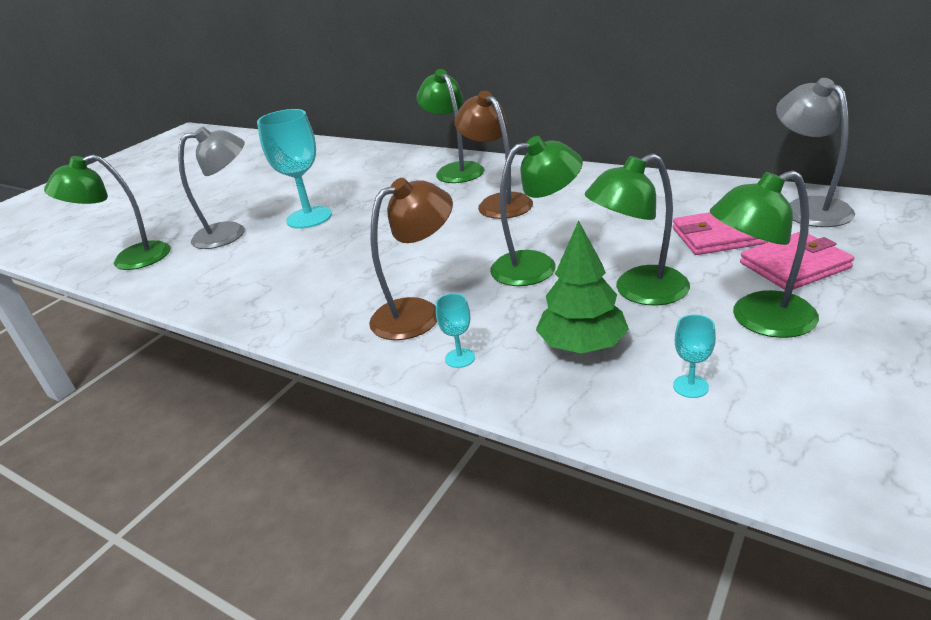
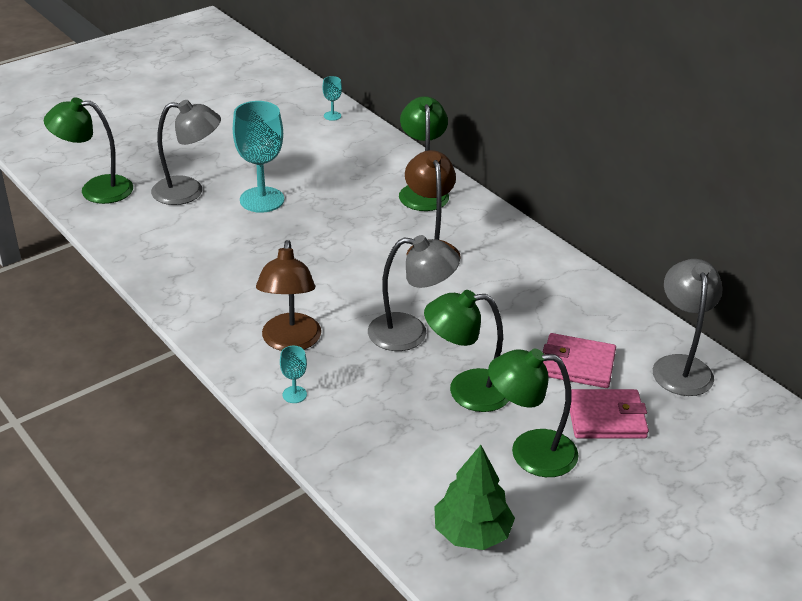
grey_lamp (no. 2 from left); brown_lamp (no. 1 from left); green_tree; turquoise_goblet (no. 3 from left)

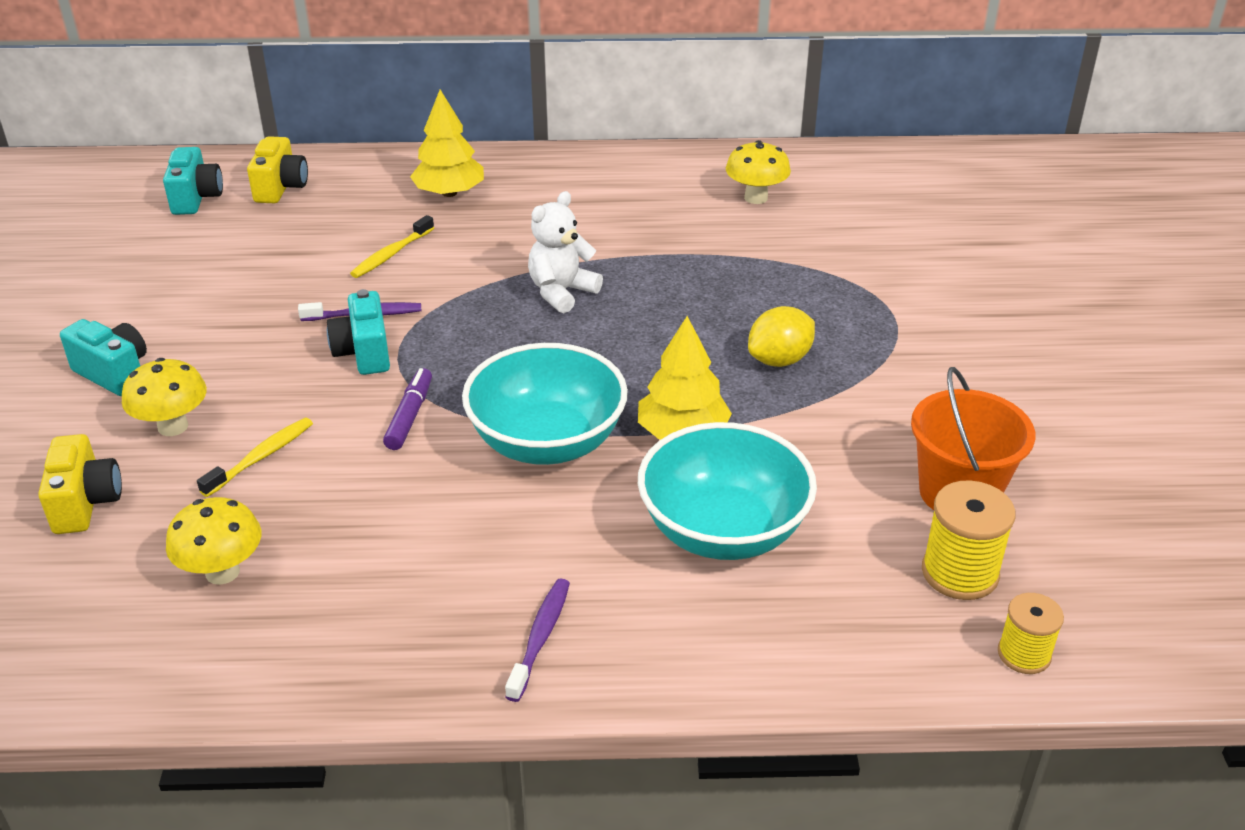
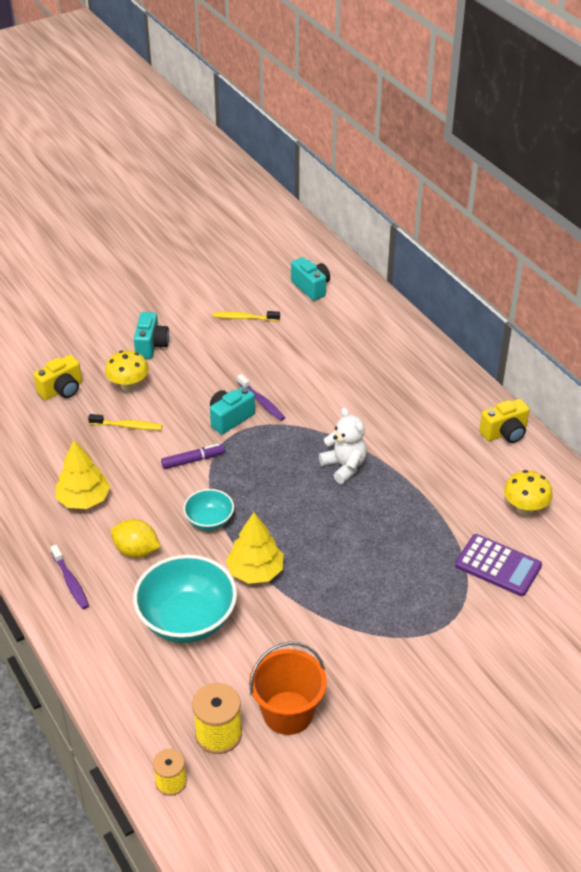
yellow_tree (no. 1 from left); yellow_camera (no. 2 from left); turquoise_camera (no. 3 from left); white_teddy_bear; yellow_toothbrush (no. 2 from left); yellow_lemon; turquoise_bowl (no. 2 from left); yellow_mushroom (no. 2 from left in the first image); purple_toothbrush (no. 1 from left); purple_calculator

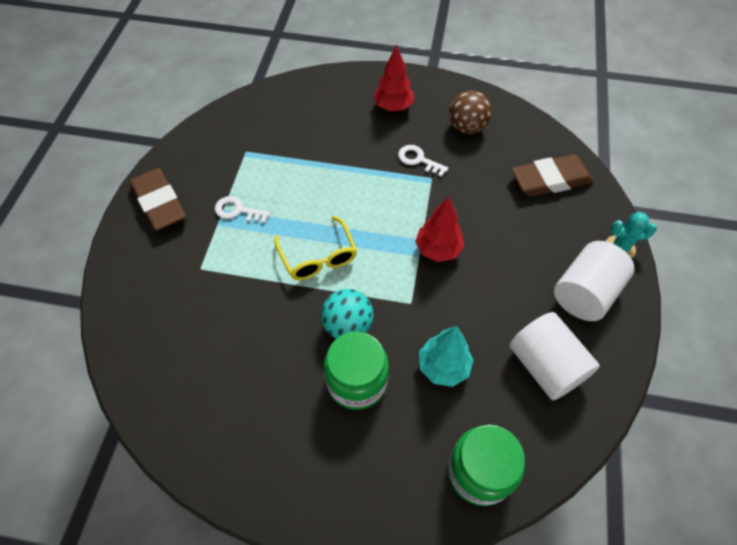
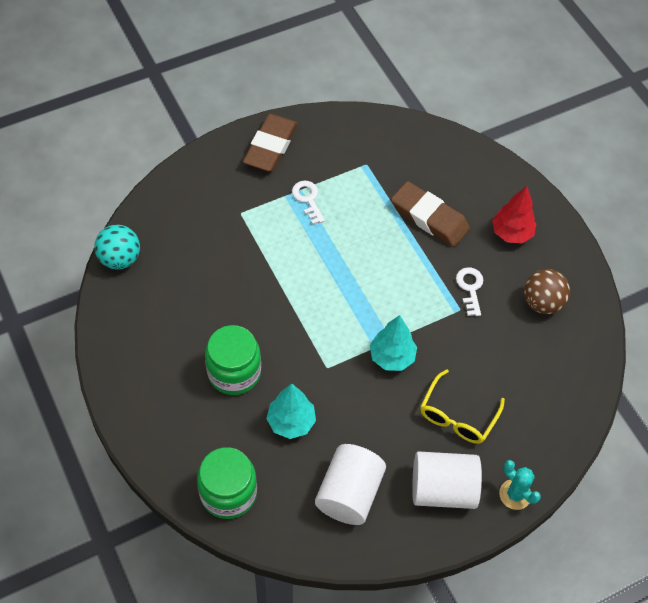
brown_eraser (no. 2 from left); turquoise_tree (no. 2 from left); yellow_glasses; turquoise_ball

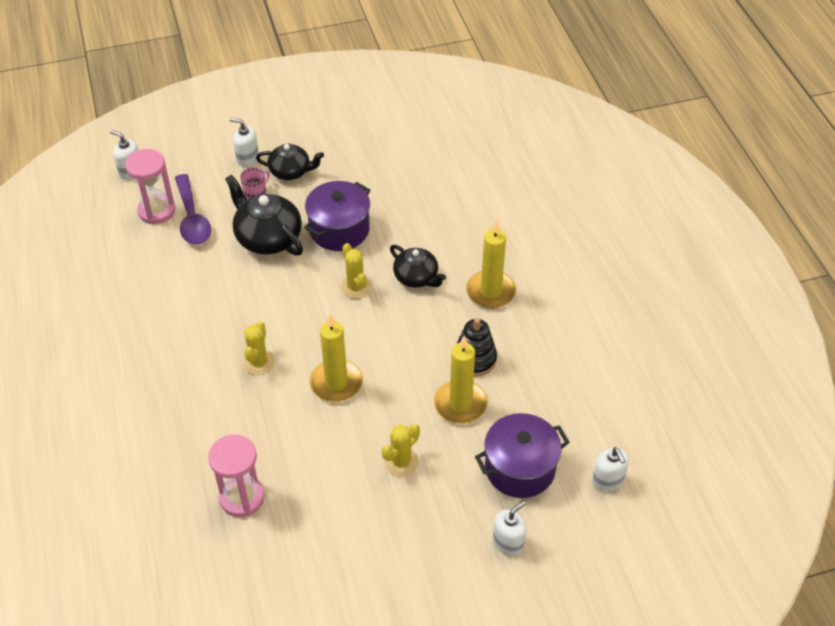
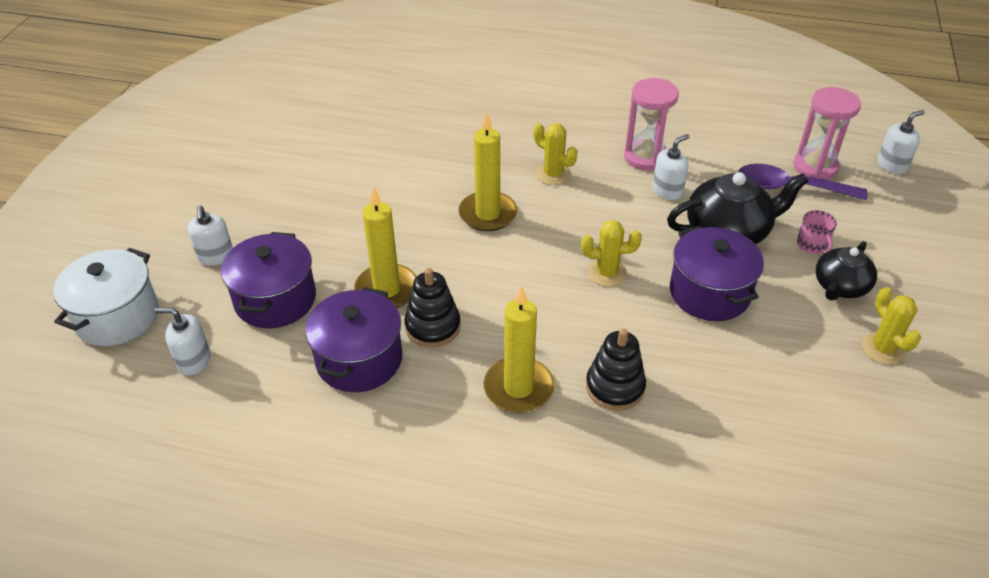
white_soap_dispenser (no. 3 from left); black_teapot (no. 3 from left in the first image); yellow_cactus (no. 3 from left); pink_hourglass (no. 1 from left); white_pot; purple_pot (no. 2 from left); black_stacking_toy (no. 2 from left)

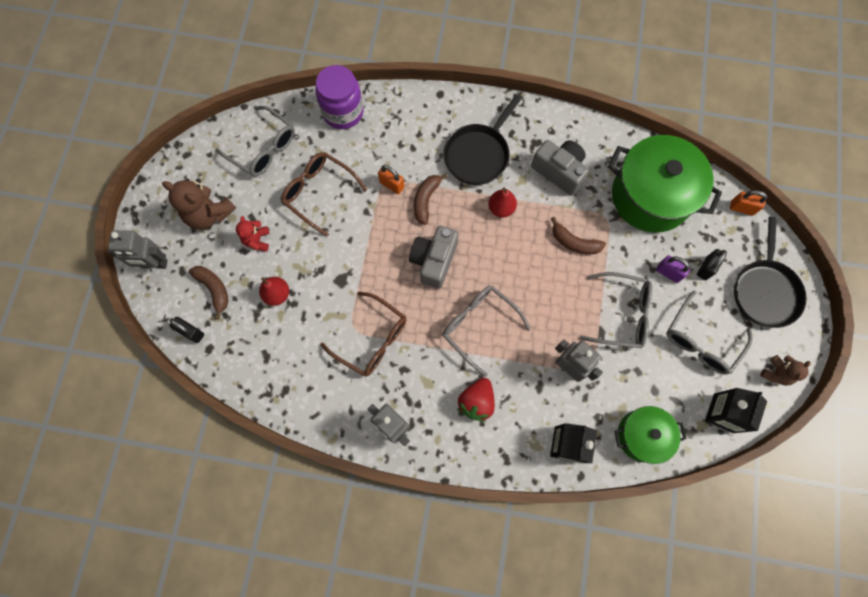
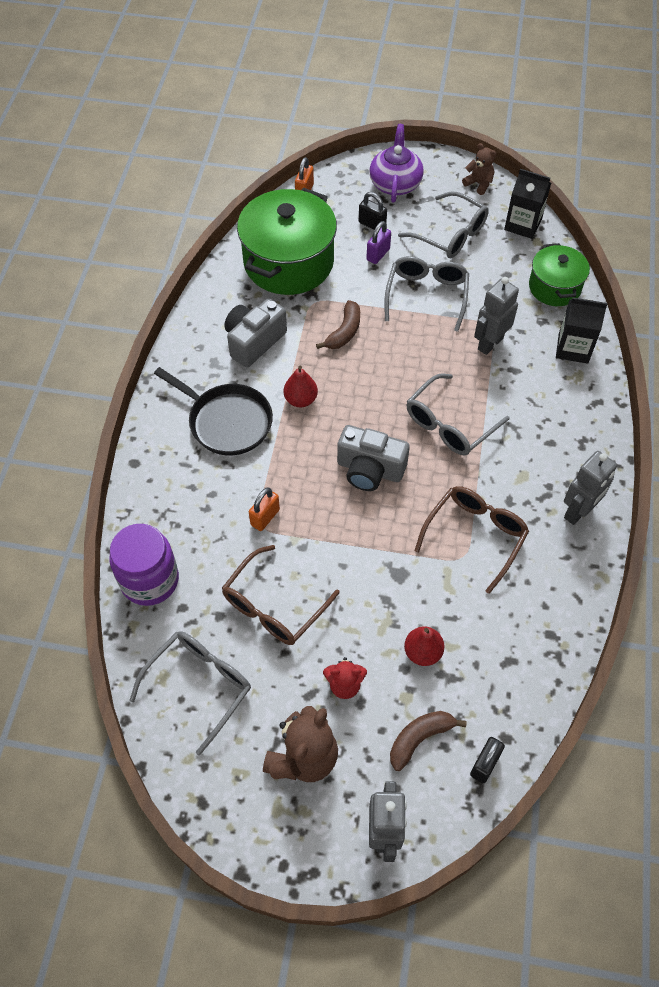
brown_banana (no. 2 from left in the first image); purple_teapot; red_strawberry

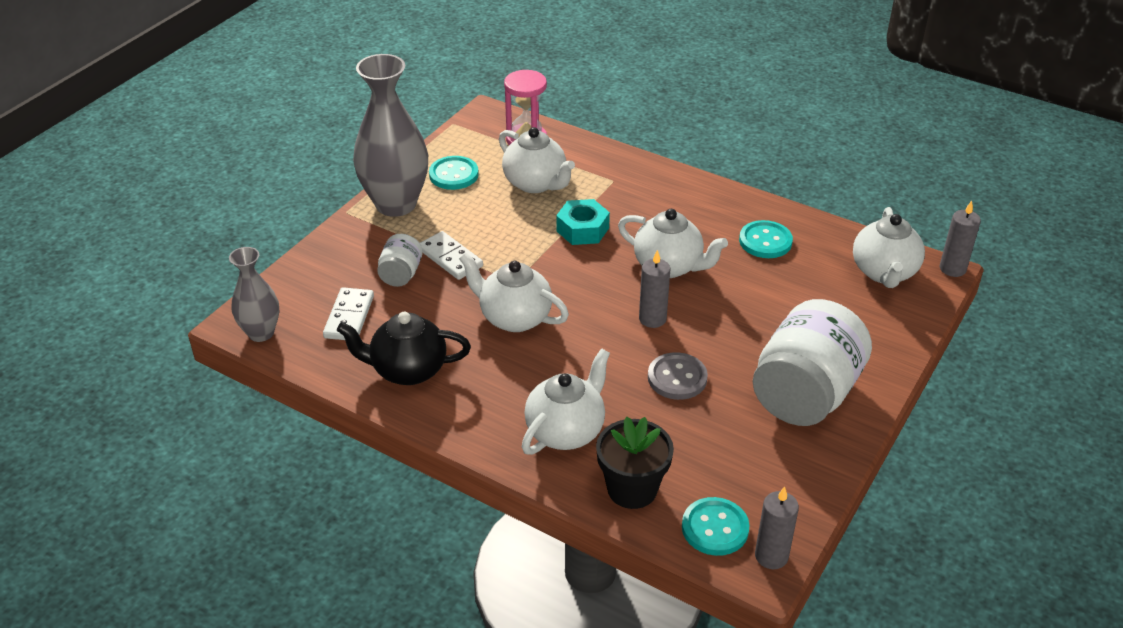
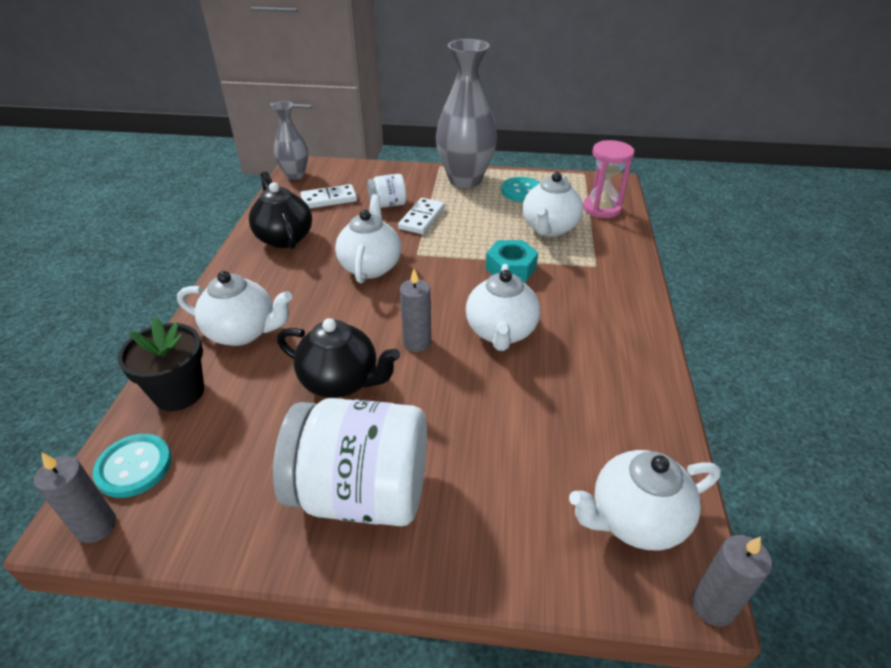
turquoise_button (no. 3 from left in the first image); black_teapot (no. 2 from left)

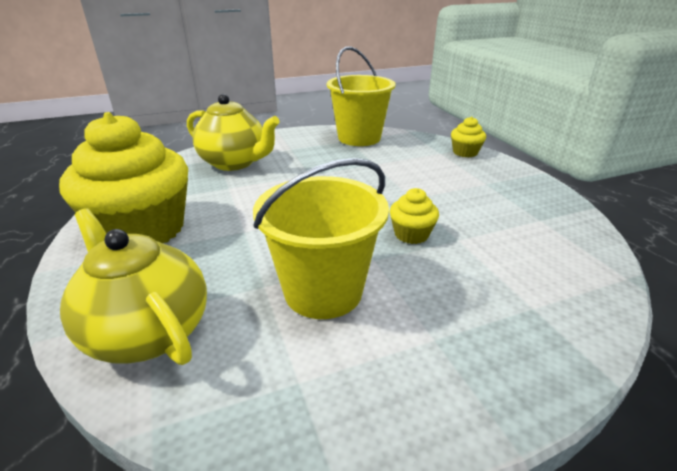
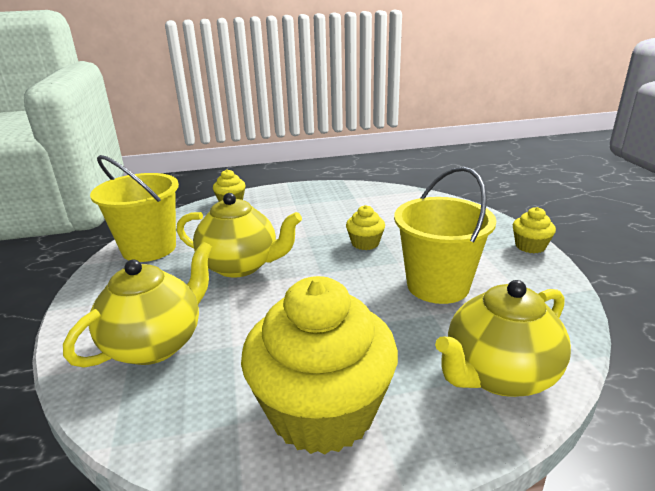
yellow_teapot (no. 2 from left); yellow_cupcake (no. 4 from left)

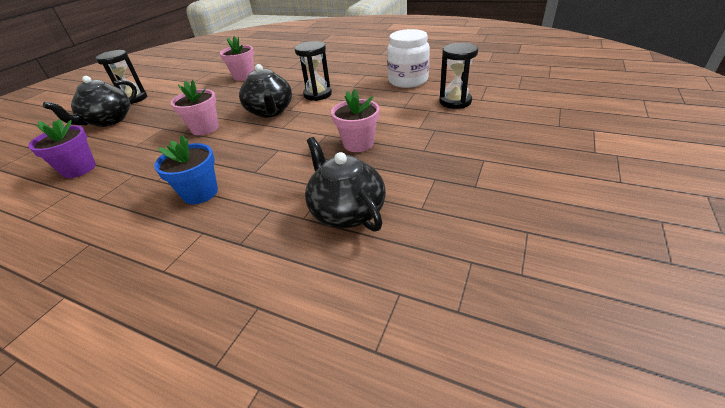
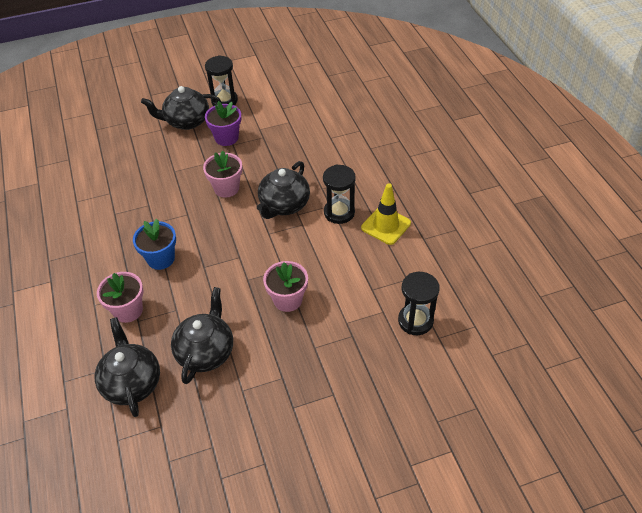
white_jar; pink_flower_pot (no. 1 from left); purple_flower_pot; yellow_traffic_cone; black_teapot (no. 1 from left)

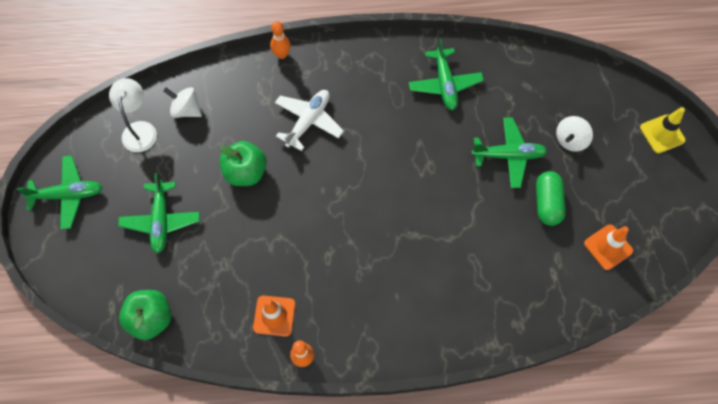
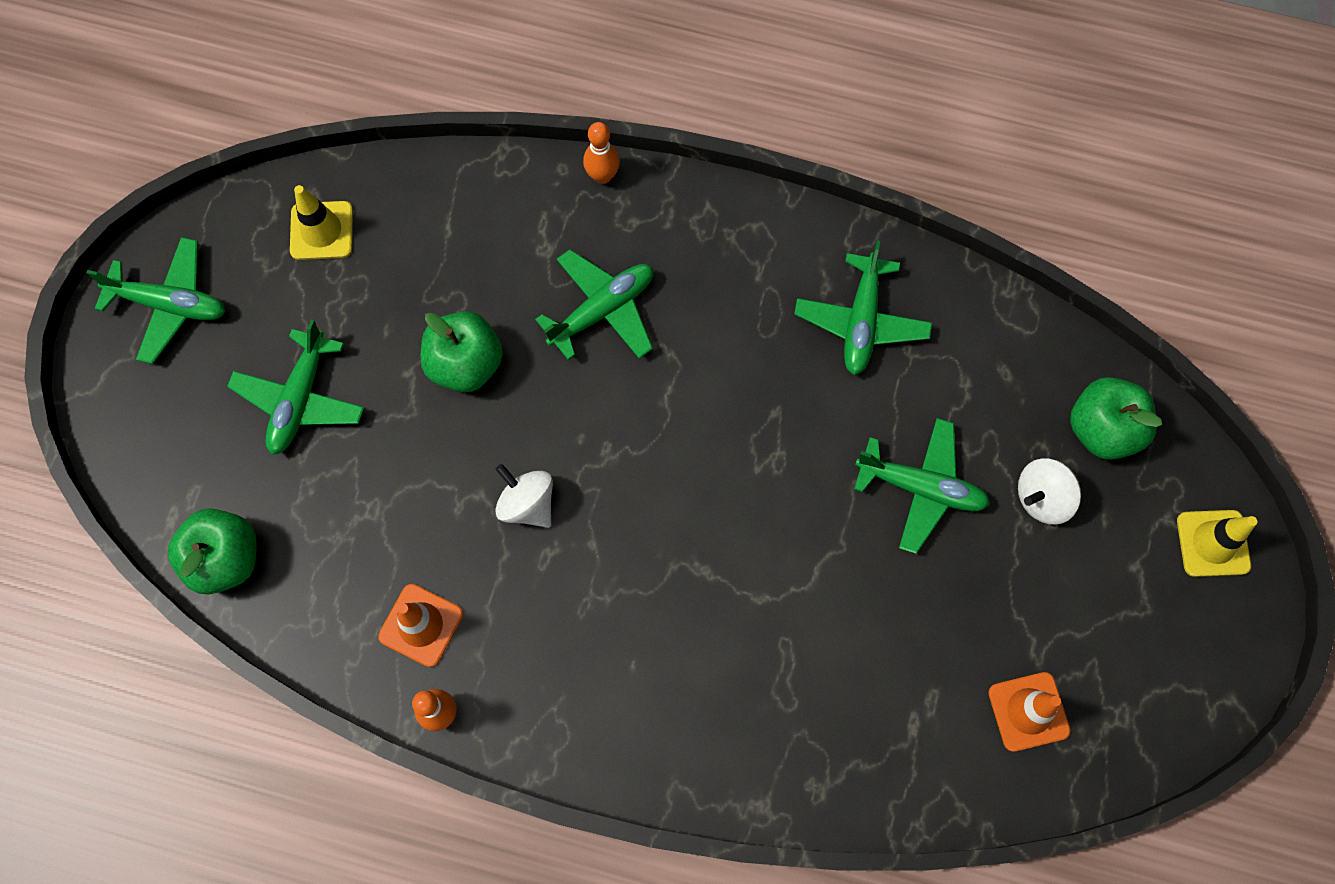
yellow_traffic_cone (no. 1 from left); white_spinning_top (no. 1 from left); green_plane (no. 3 from left); green_capsule; green_apple (no. 3 from left)

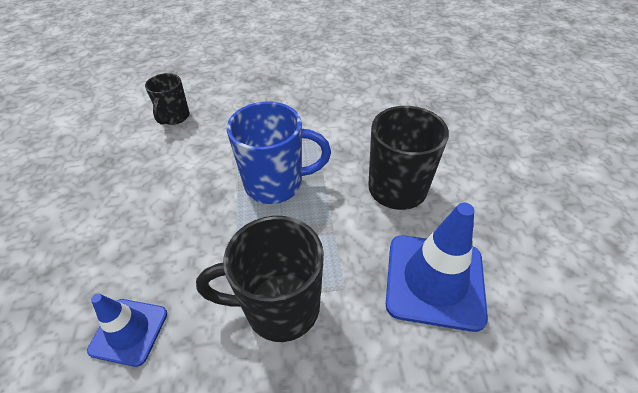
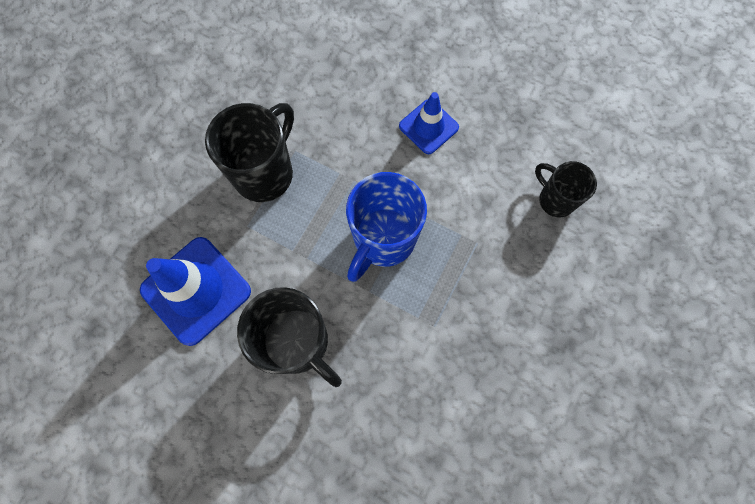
blue_traffic_cone (no. 2 from left)

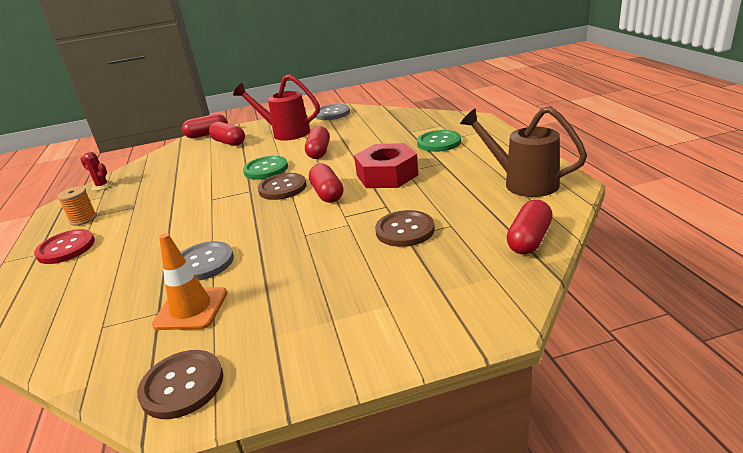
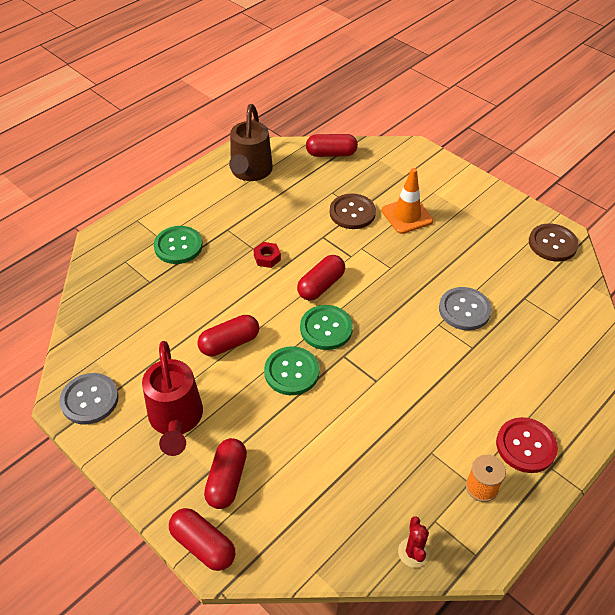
red_nut; green_button (no. 3 from left); orange_traffic_cone

